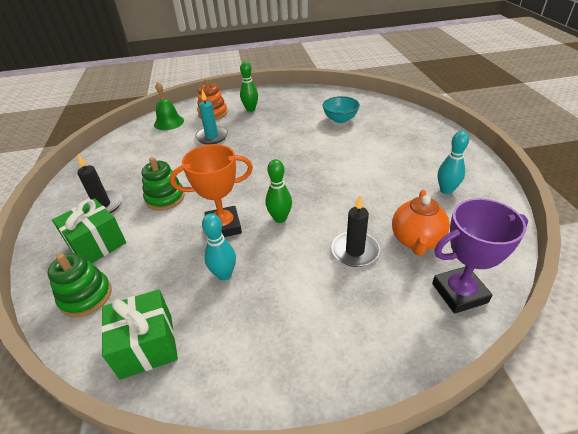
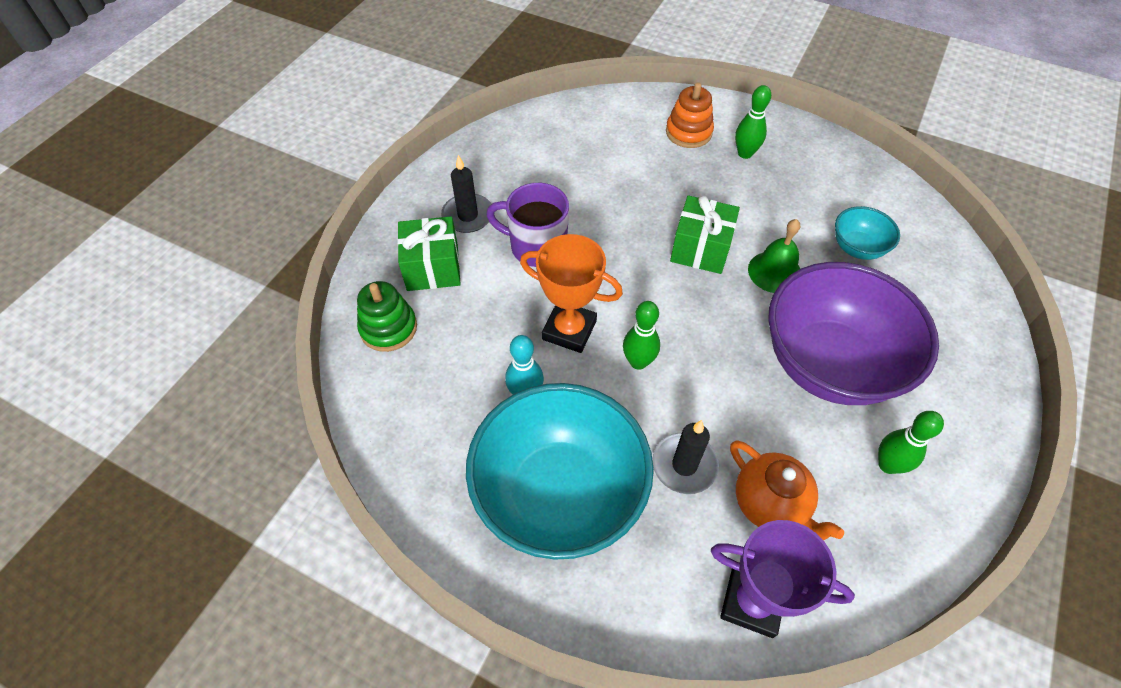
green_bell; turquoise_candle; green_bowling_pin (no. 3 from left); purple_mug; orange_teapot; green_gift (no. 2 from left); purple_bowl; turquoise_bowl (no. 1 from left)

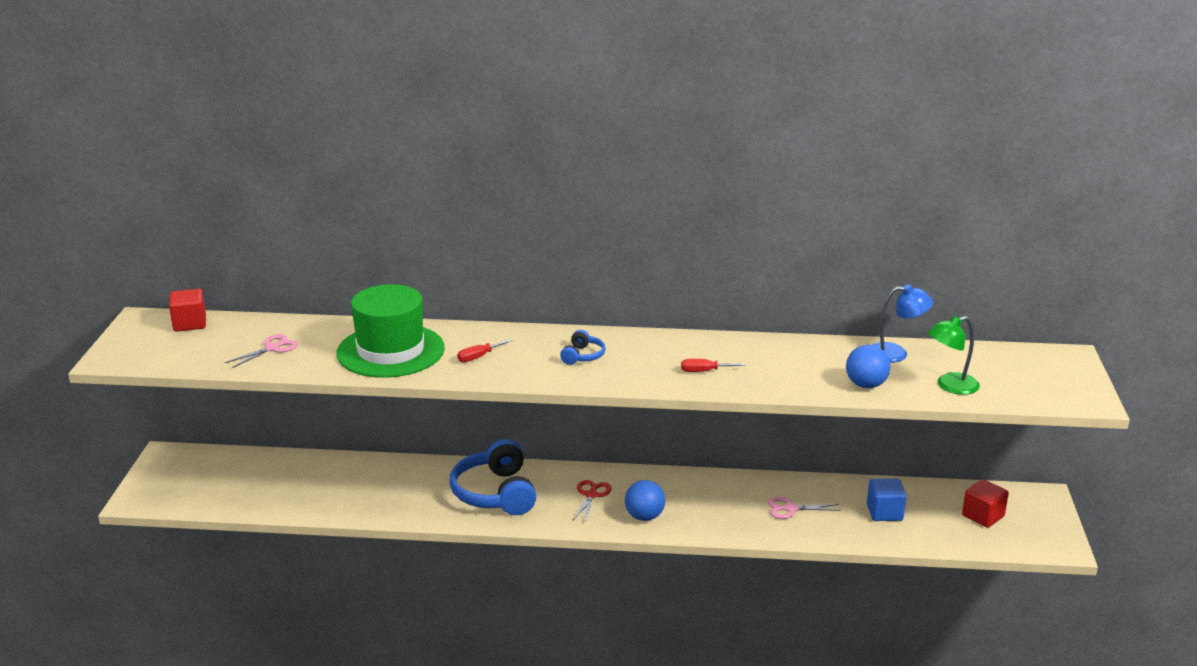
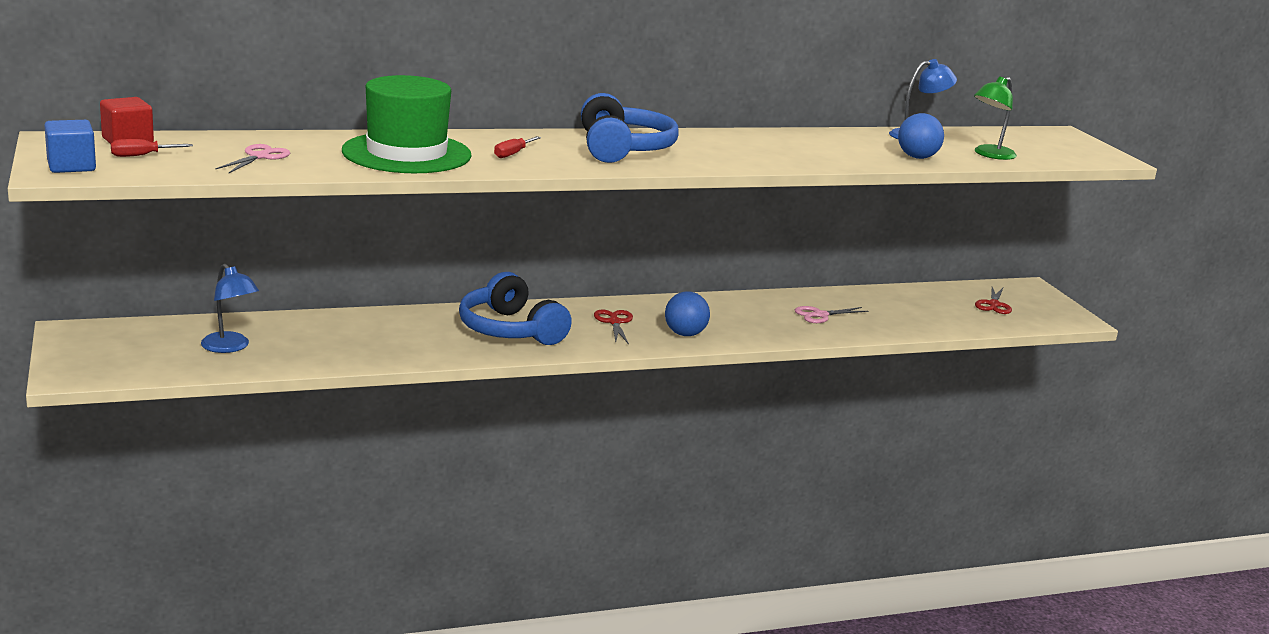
blue_headphones (no. 2 from left); red_screwdriver (no. 1 from left); blue_cube; red_scissors (no. 2 from left); blue_lamp (no. 1 from left)

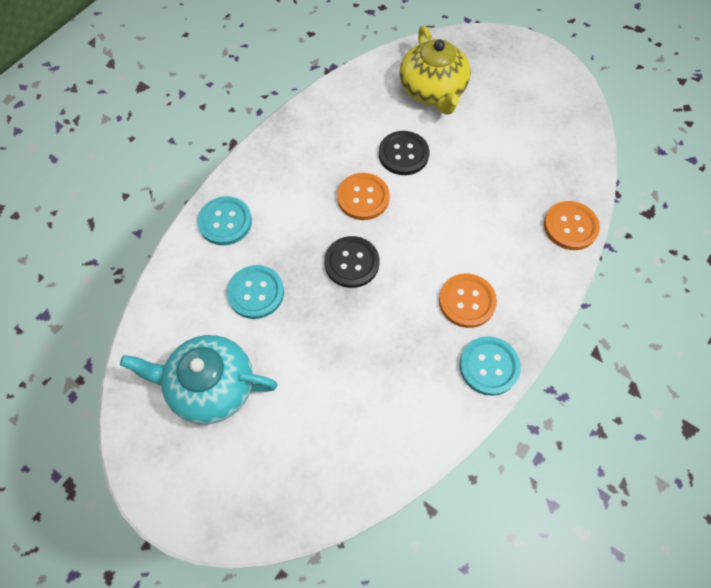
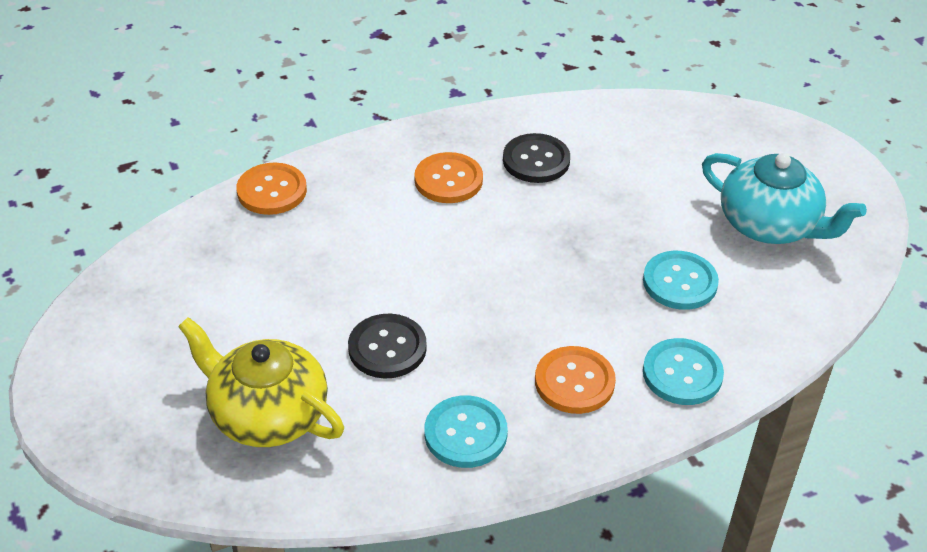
yellow_teapot; orange_button (no. 3 from left); black_button (no. 2 from left); turquoise_button (no. 1 from left)

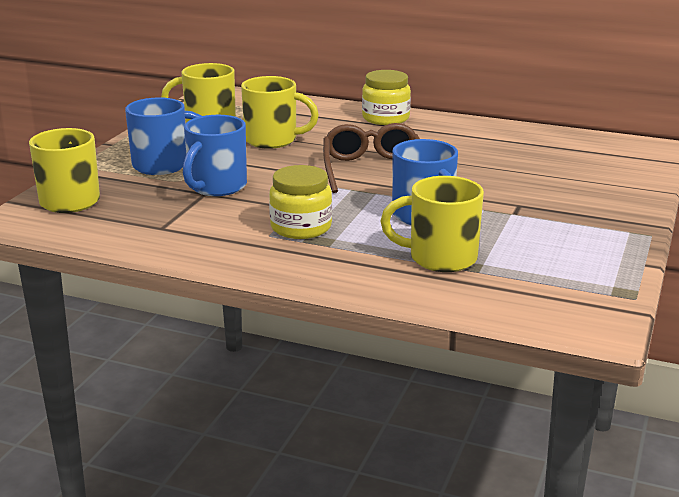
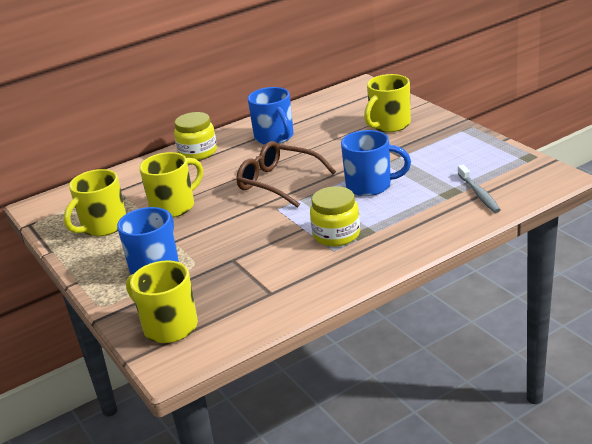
blue_mug (no. 2 from left); yellow_mug (no. 4 from left); grey_toothbrush

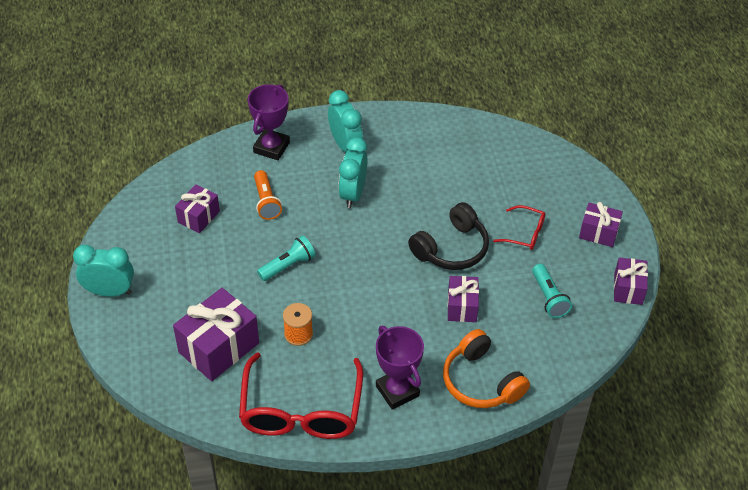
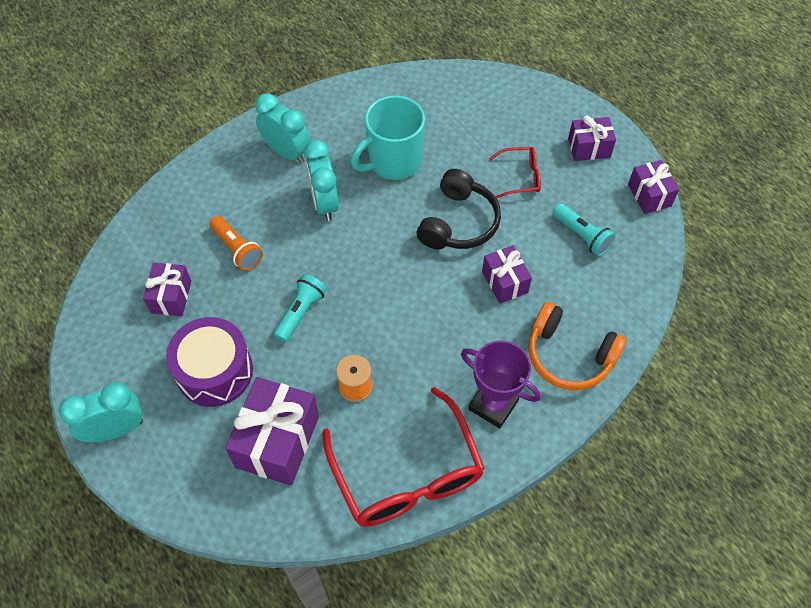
purple_trophy (no. 1 from left in the first image); turquoise_mug; purple_drum

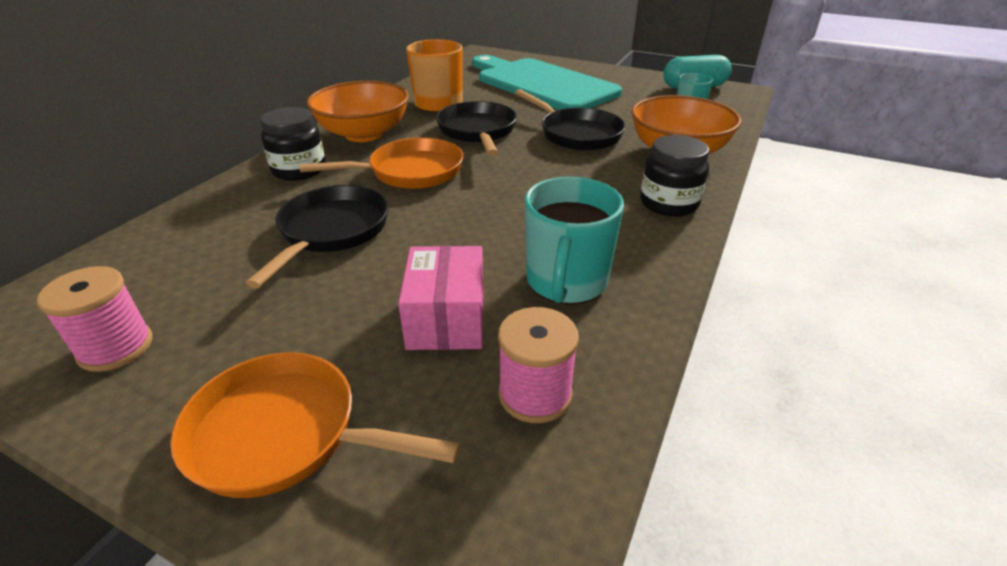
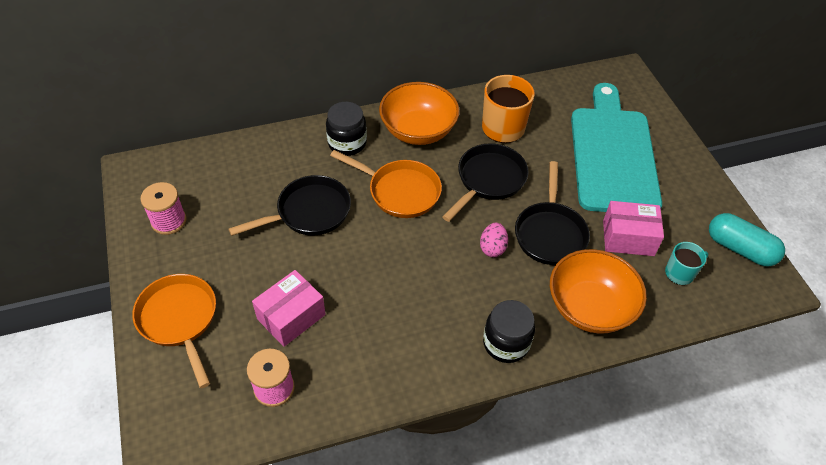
turquoise_mug (no. 1 from left in the first image); pink_box (no. 2 from left); pink_egg

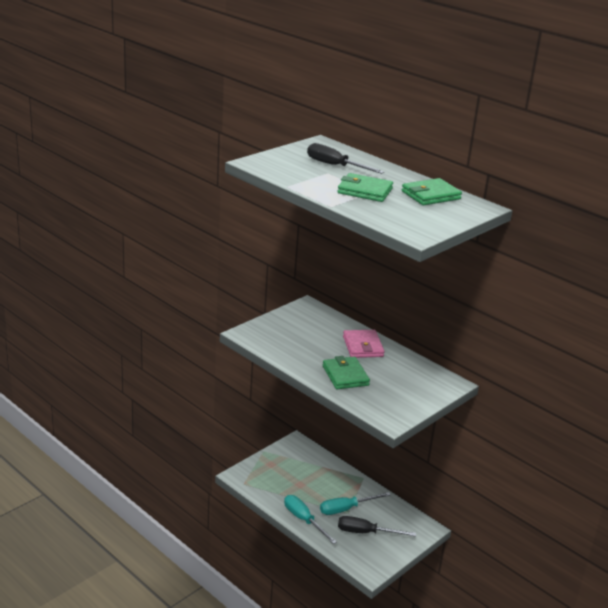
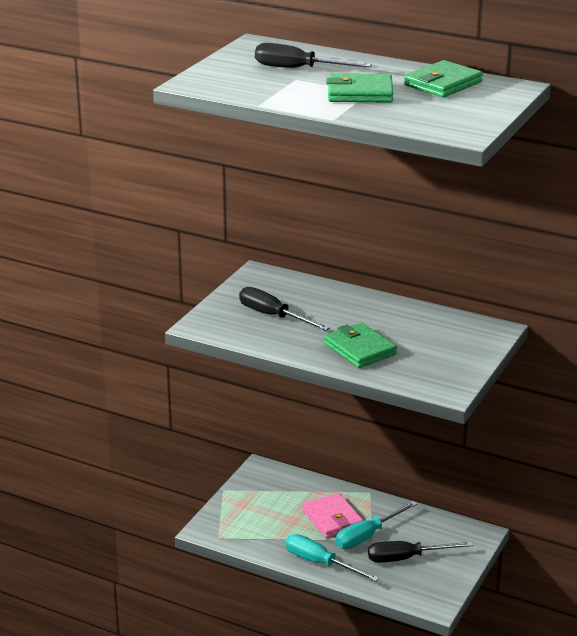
pink_wallet; black_screwdriver (no. 1 from left)

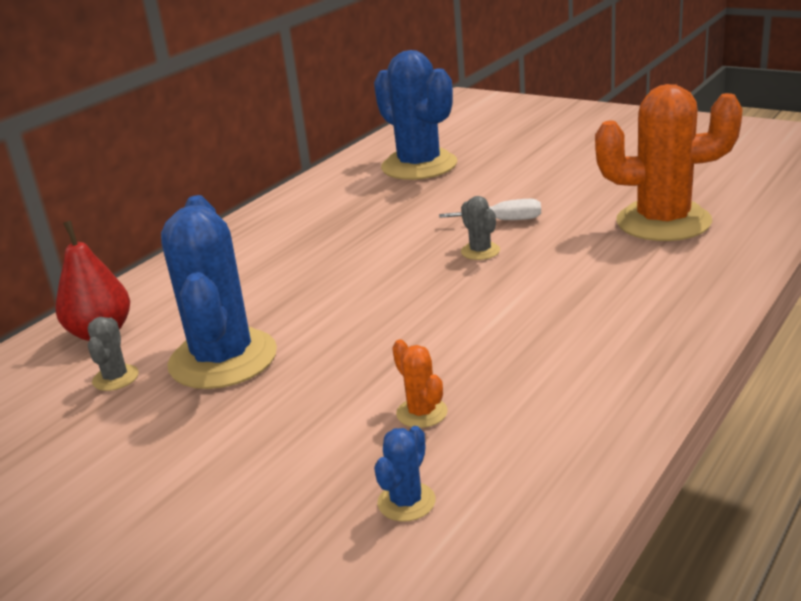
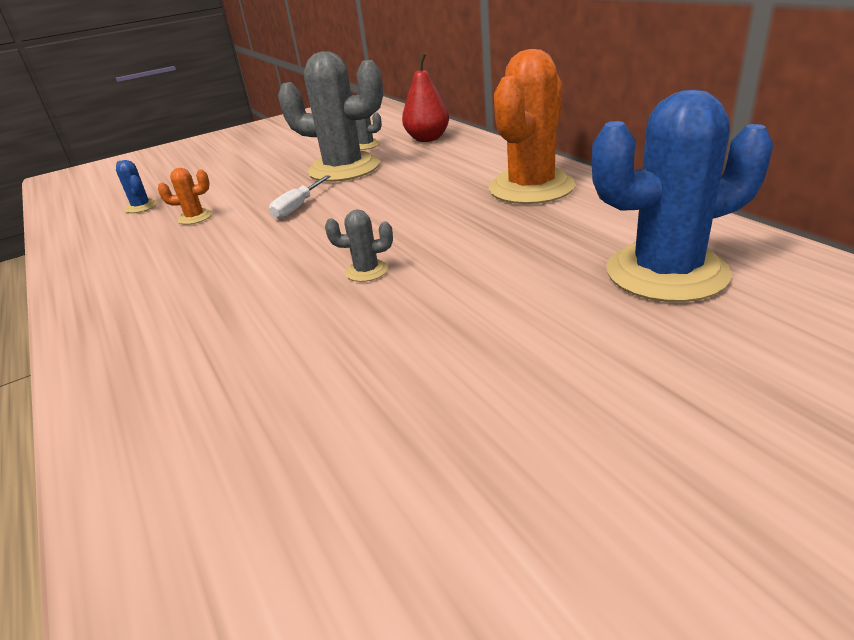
orange_cactus (no. 2 from left); grey_cactus (no. 1 from left); white_screwdriver

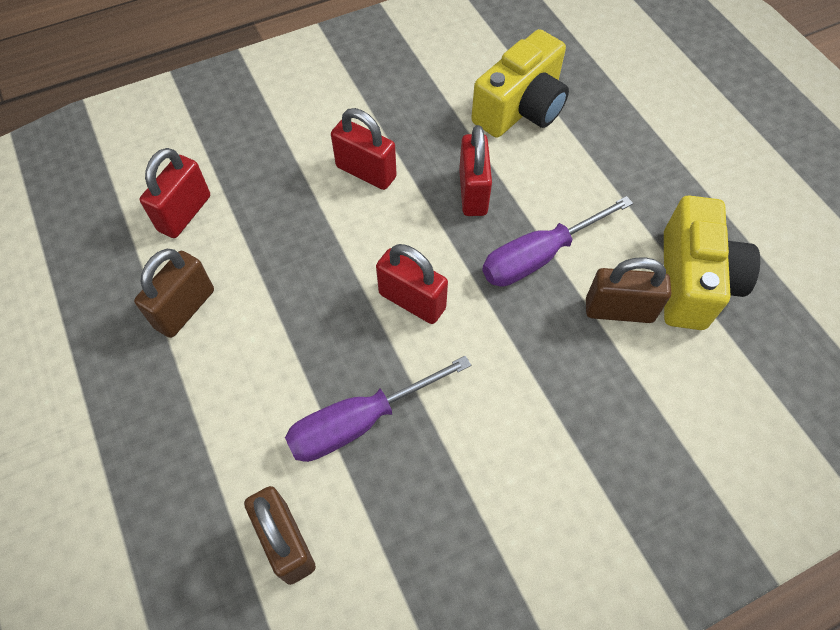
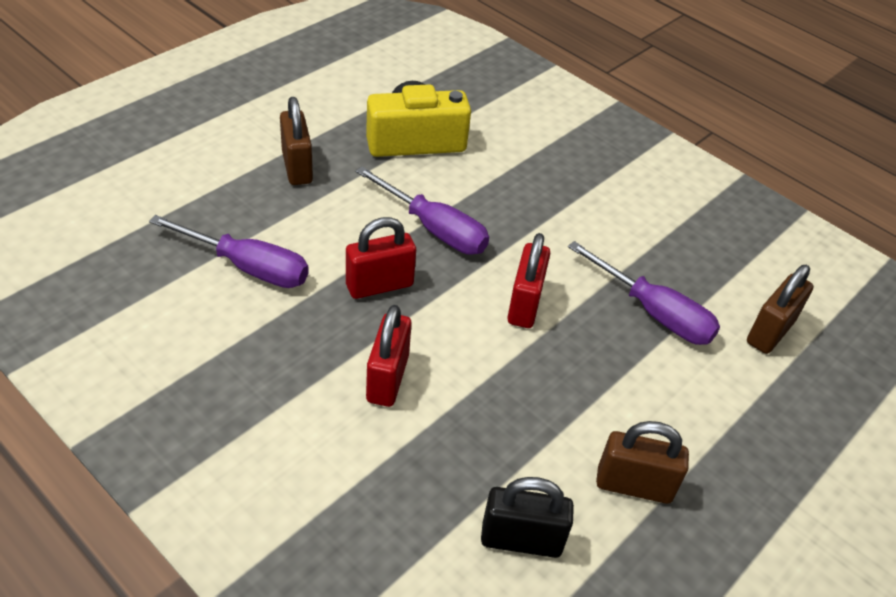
purple_screwdriver (no. 1 from left); black_padlock; brown_padlock (no. 1 from left)

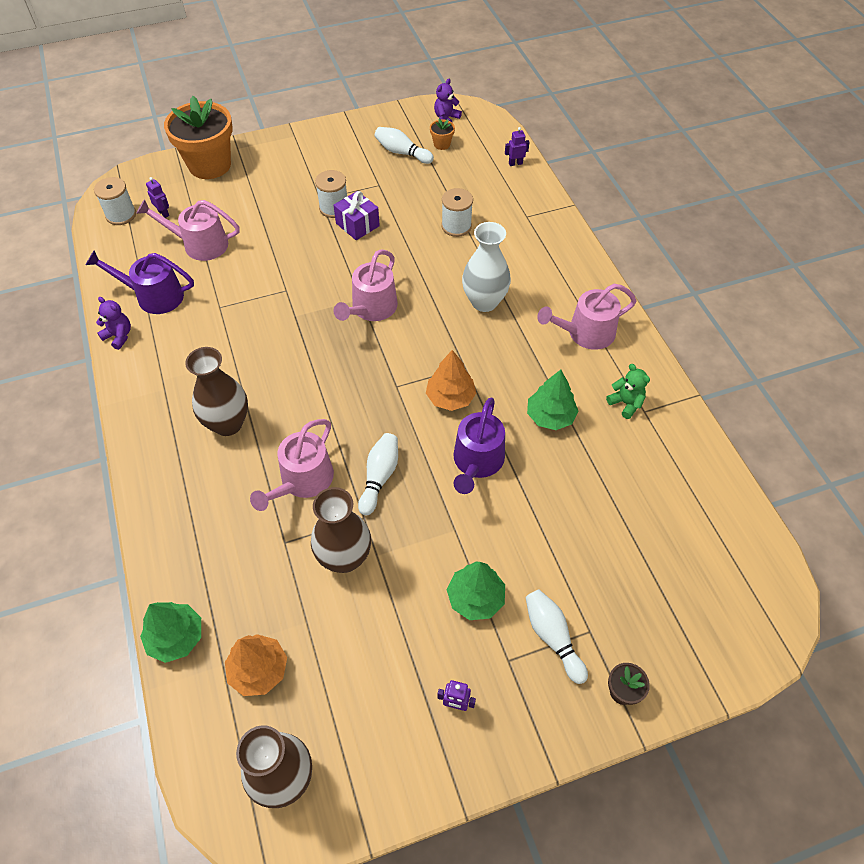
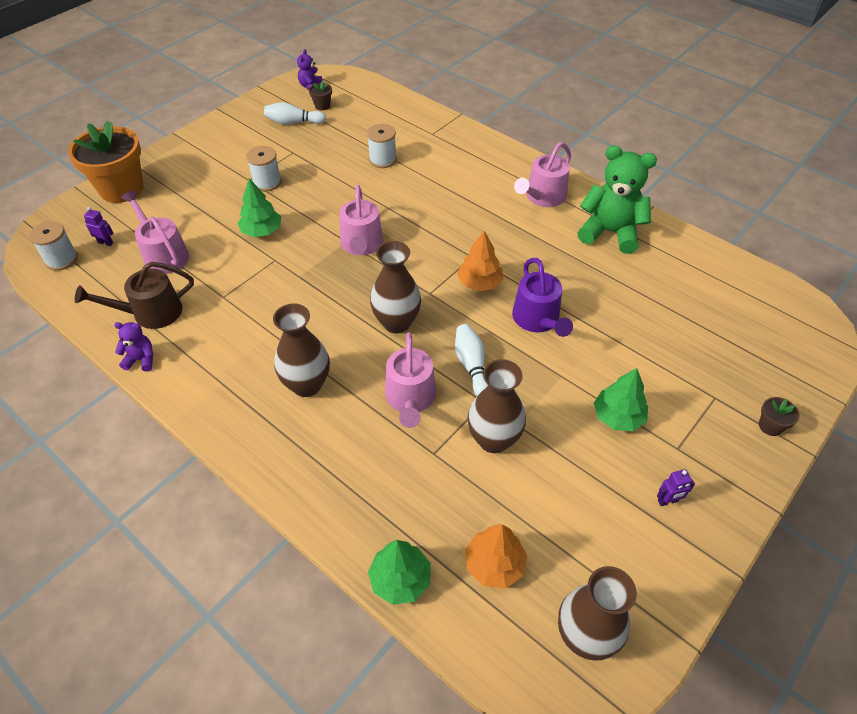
brown_flower_pot (no. 1 from left); purple_robot (no. 3 from left in the first image); purple_gift; pink_watering_can (no. 1 from left); white_vase; brown_watering_can; green_teddy_bear; green_tree (no. 1 from left); white_bowling_pin (no. 3 from left in the first image); brown_vase (no. 2 from left)

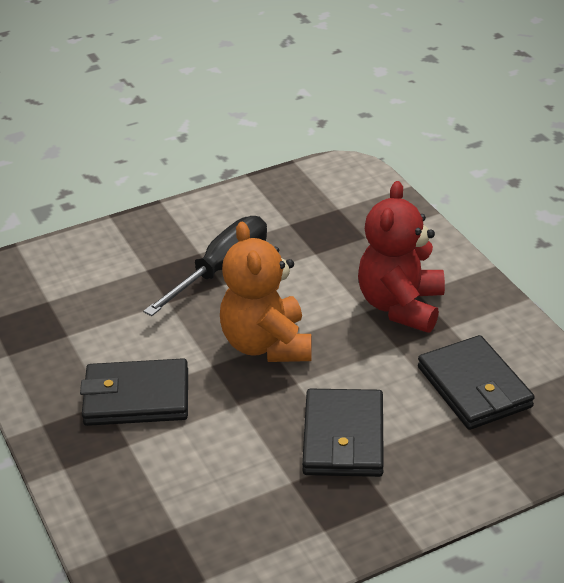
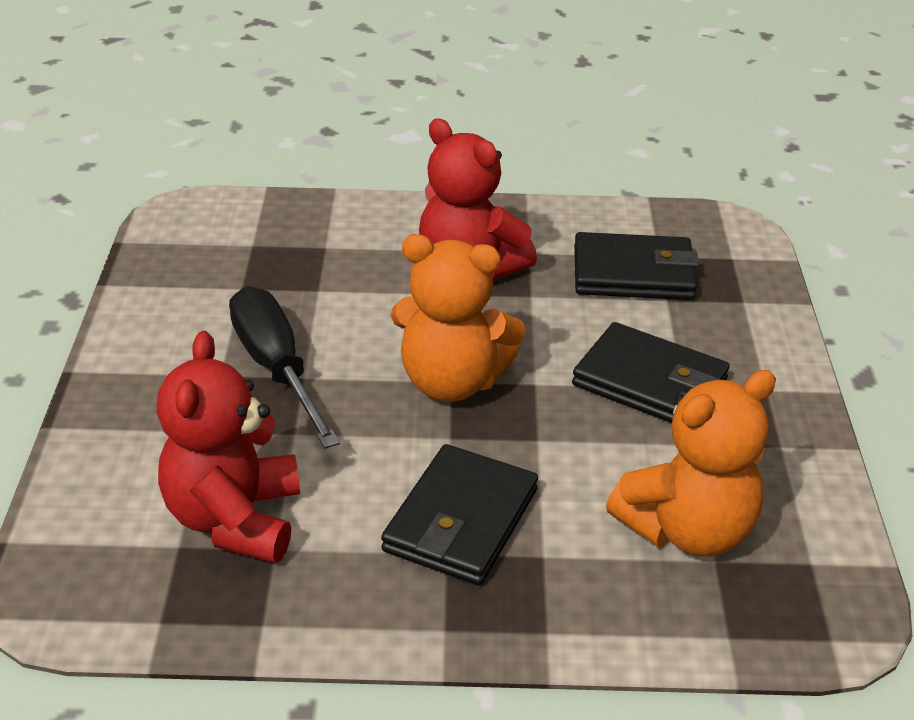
red_teddy_bear (no. 1 from left); orange_teddy_bear (no. 2 from left)

